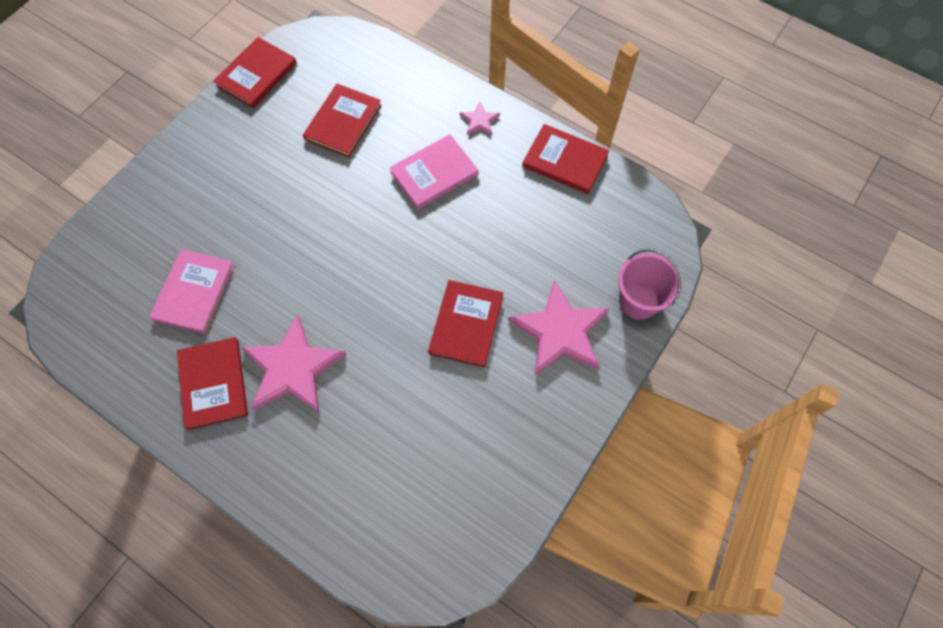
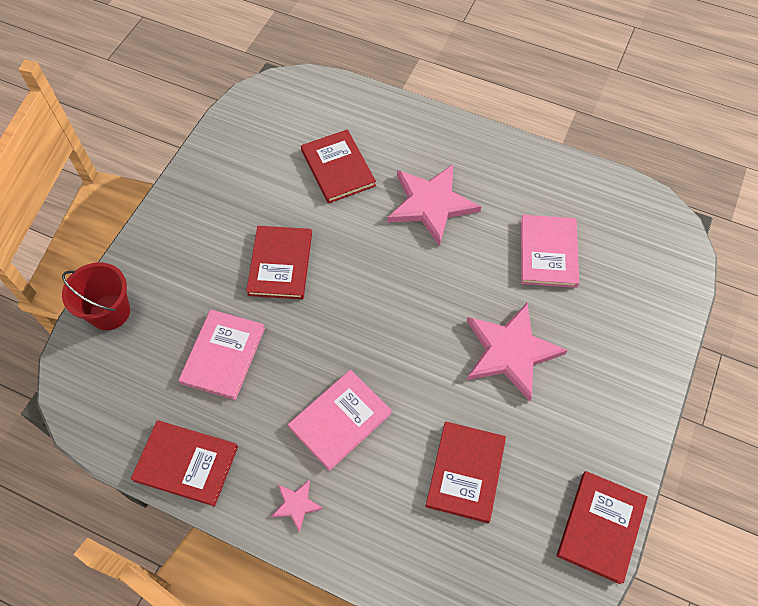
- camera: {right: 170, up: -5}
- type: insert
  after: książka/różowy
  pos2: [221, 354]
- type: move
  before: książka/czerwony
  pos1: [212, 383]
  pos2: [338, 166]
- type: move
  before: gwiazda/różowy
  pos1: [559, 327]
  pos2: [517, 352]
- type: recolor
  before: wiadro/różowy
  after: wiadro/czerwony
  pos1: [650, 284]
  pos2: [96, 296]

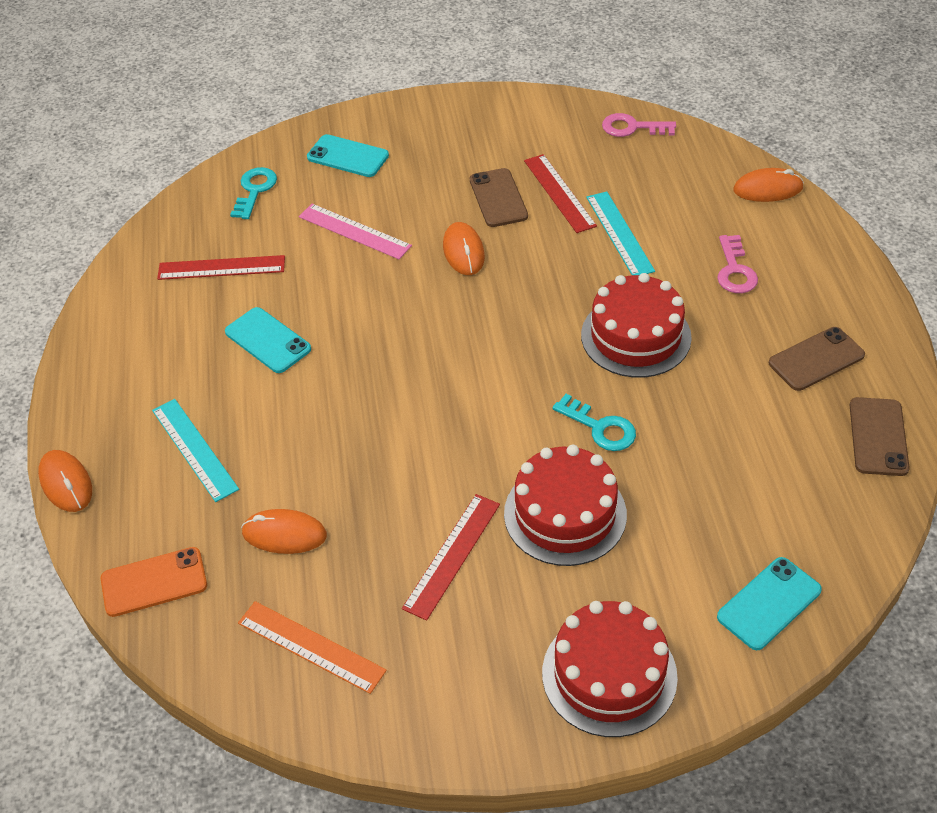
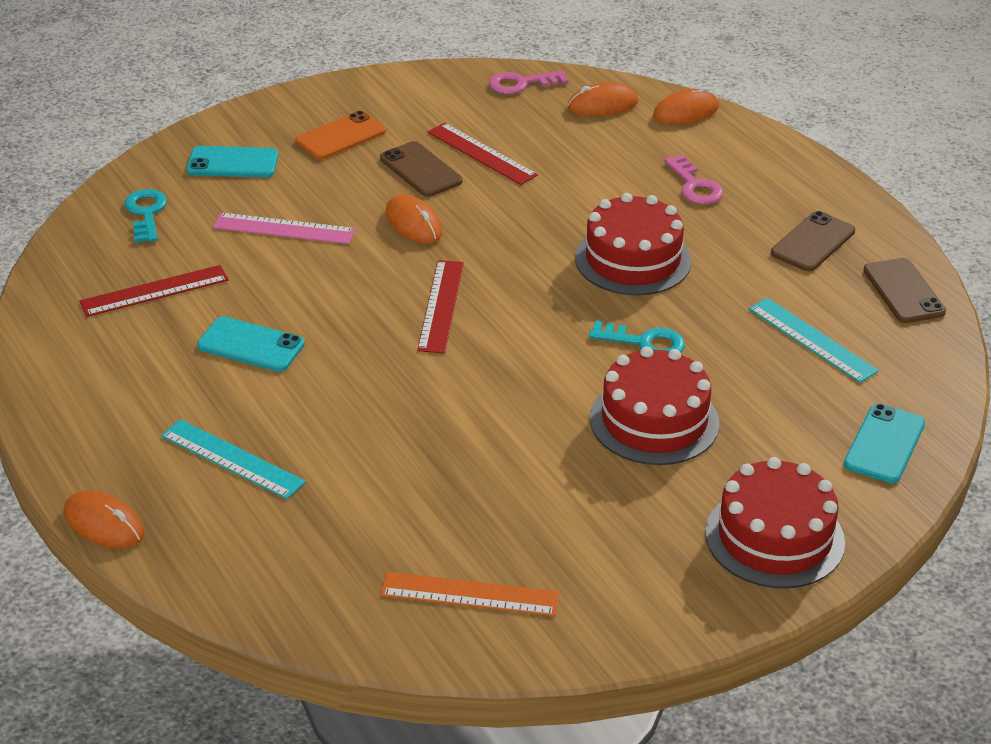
- camera: {right: -25, up: -10}
- type: move
  before: telefon/pomarańczowy
  pos1: [154, 582]
  pos2: [340, 135]
- type: move
  before: myszka/pomarańczowy
  pos1: [284, 531]
  pos2: [603, 99]
- type: move
  before: linijka/czerwony
  pos1: [451, 557]
  pos2: [440, 306]
- type: move
  before: linijka/turkusowy
  pos1: [620, 233]
  pos2: [814, 340]

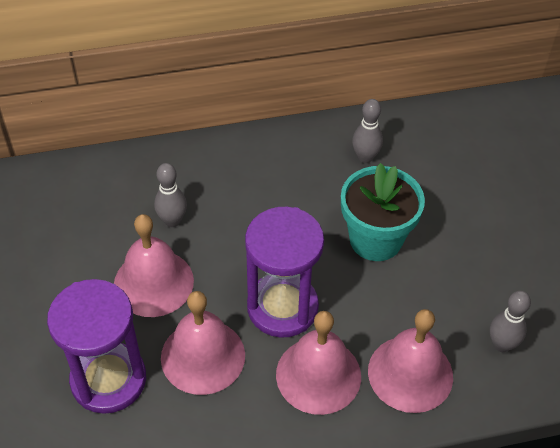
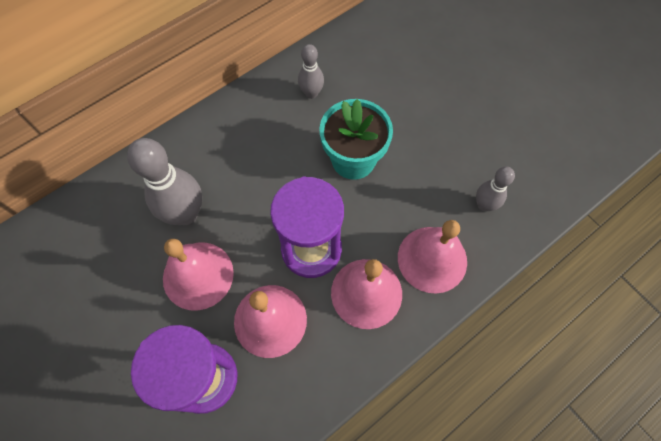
- camera: {right: -25, up: 15}
- type: resize
  before: kręgiel/szary
  pos1: [170, 195]
  pos2: [164, 181]
  scale: 1.78

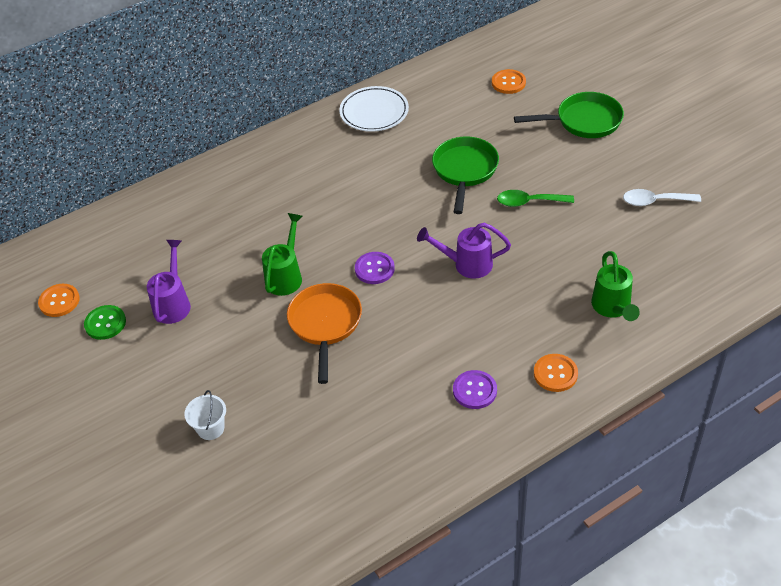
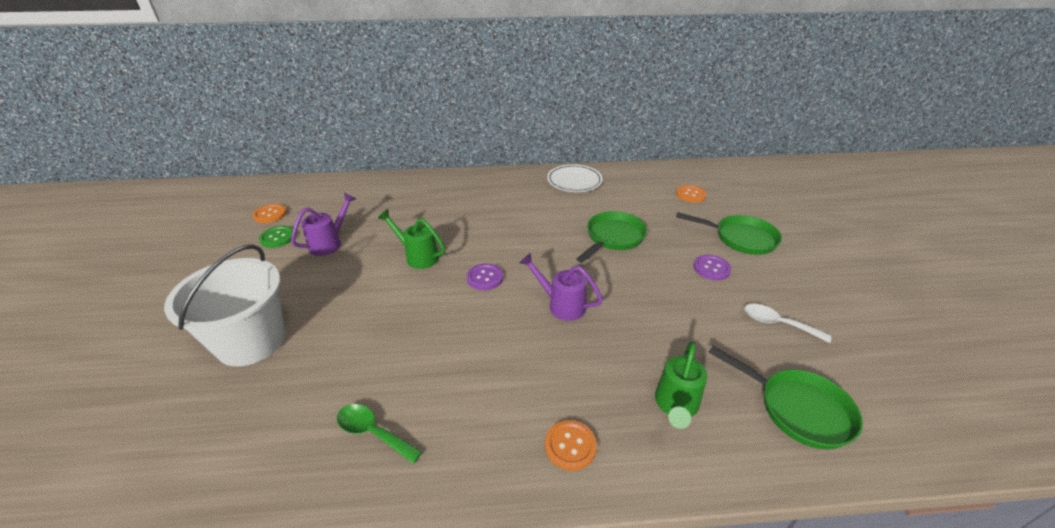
- camera: {right: 25, up: -10}
- type: delete
  before: patelnia/pomarańczowy
  pos1: [324, 333]
- type: insert
  after: patelnia/zielony
  pos2: [786, 397]
- type: move
  before: guzik/fioletowy
  pos1: [475, 389]
  pos2: [712, 267]
- type: move
  before: łyżka/zielony
  pos1: [535, 198]
  pos2: [379, 434]
- type: rotate
  before: konewka/zielony
  pos1: [282, 254]
  pos2: [411, 239]
  turn: -105
- type: resize
  before: wiadro/biały
  pos1: [205, 415]
  pos2: [224, 305]
  scale: 2.46

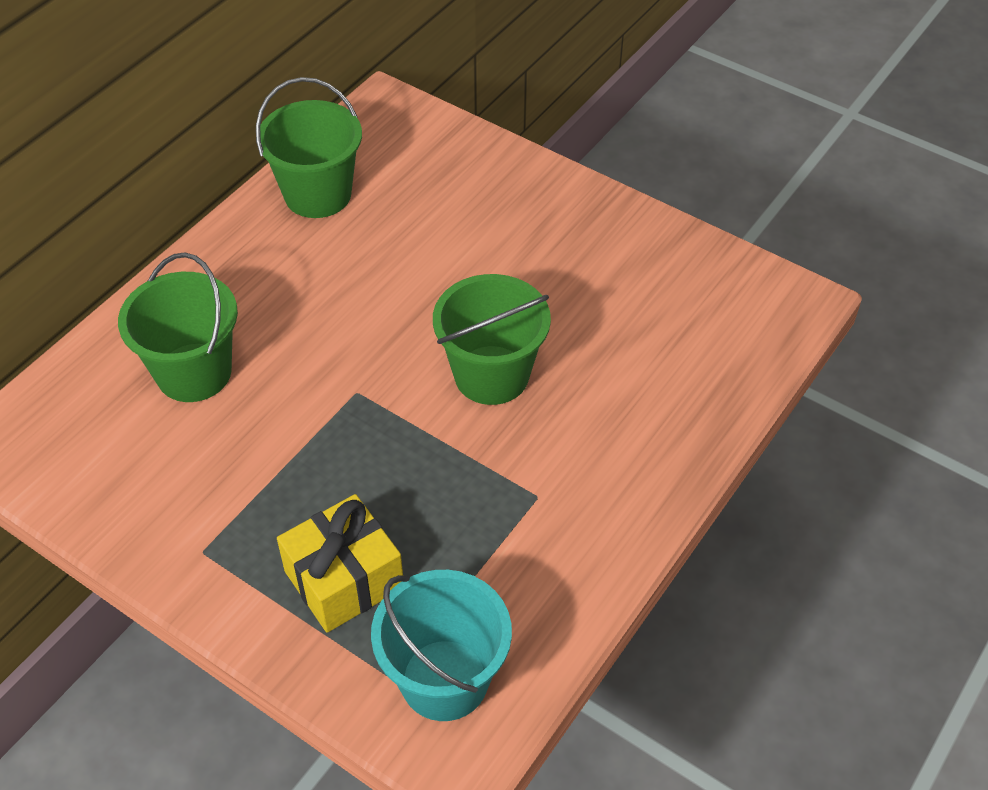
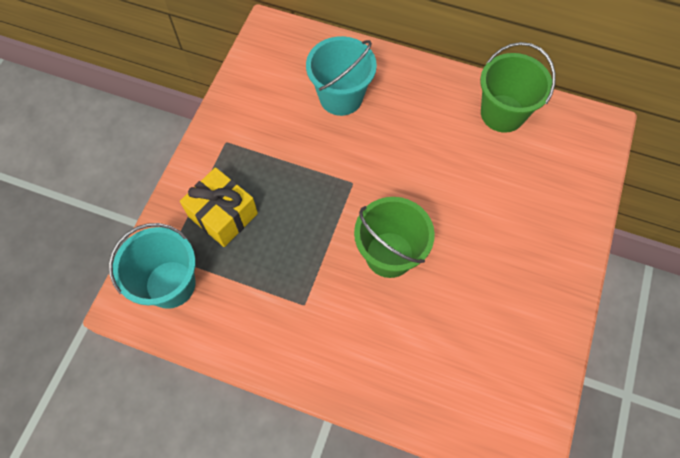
- camera: {right: 75, up: 15}
- type: recolor
  before: wiadro/zielony
  after: wiadro/turkusowy
  pos1: [178, 327]
  pos2: [341, 76]

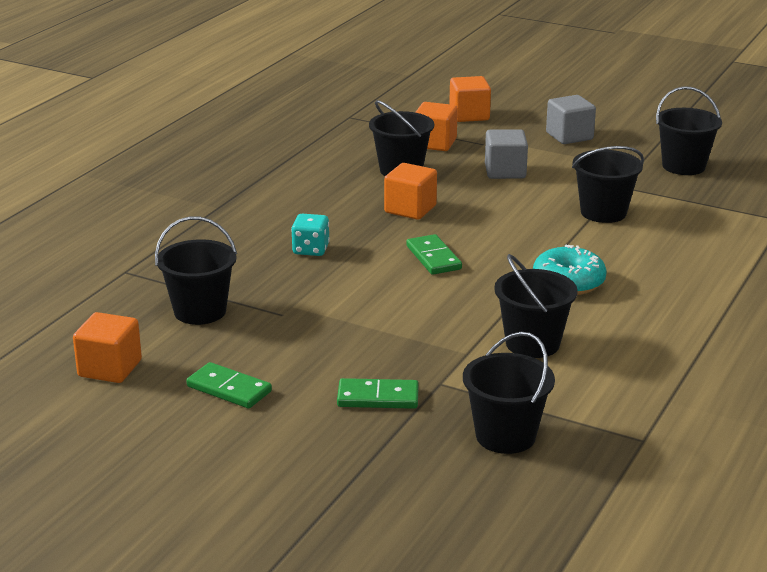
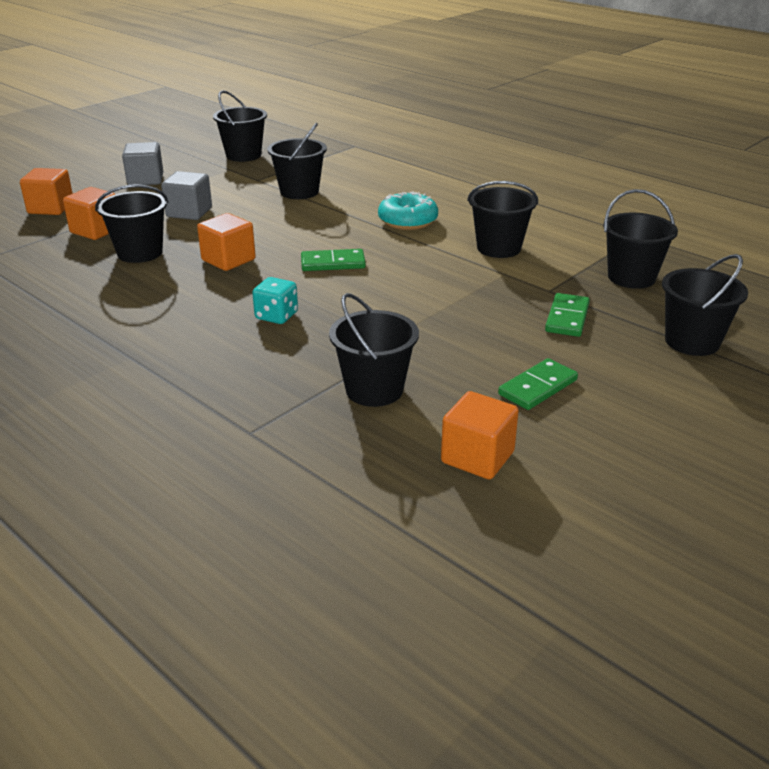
- camera: {right: -75, up: 5}
- type: insert
  after: wiadro/czarny
  pos2: [705, 305]

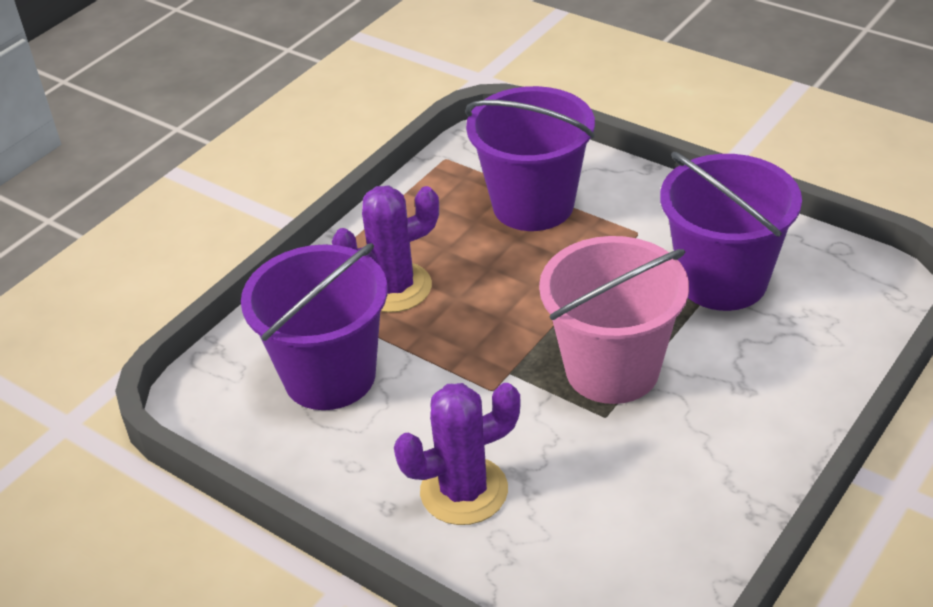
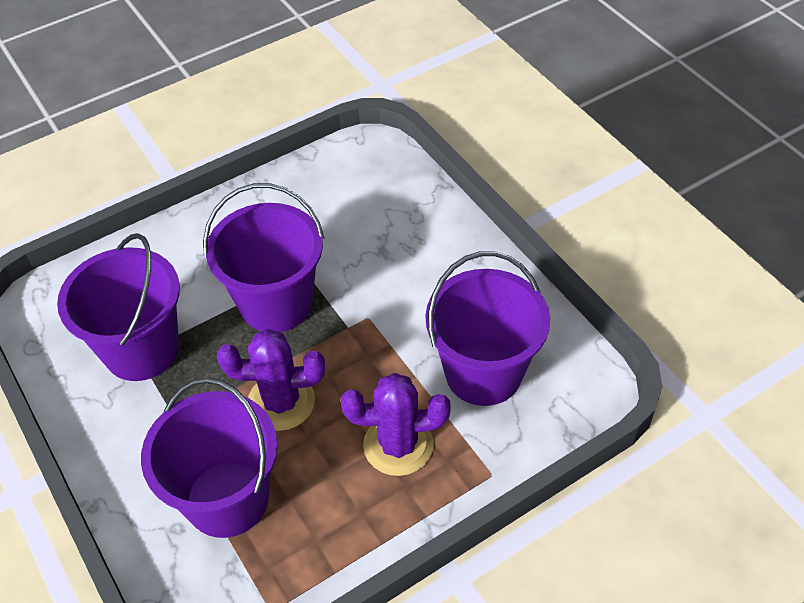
- camera: {right: -160, up: 10}
- type: move
  before: kaktus/fioletowy
  pos1: [457, 454]
  pos2: [271, 380]
- type: recolor
  before: wiadro/różowy
  after: wiadro/fioletowy
  pos1: [614, 320]
  pos2: [264, 257]

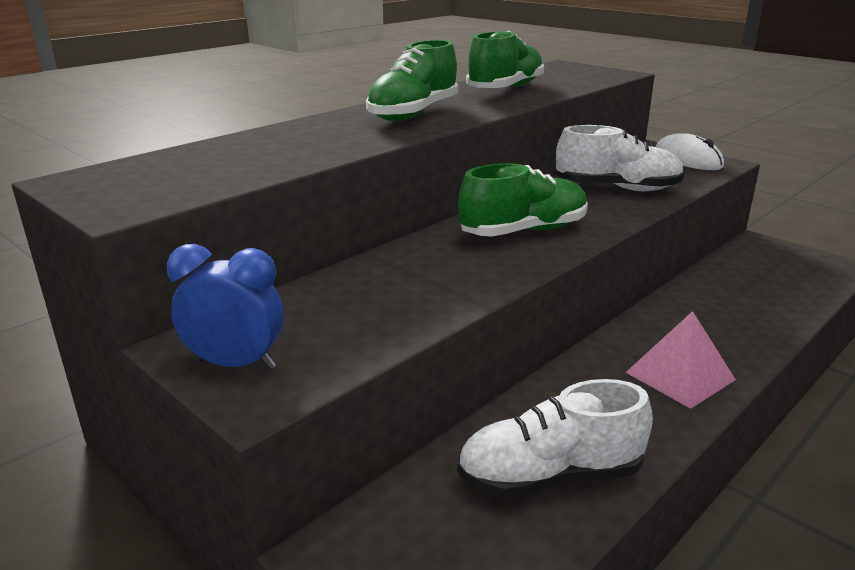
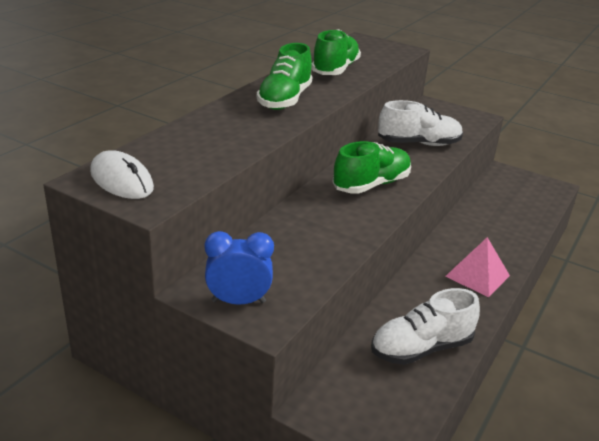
- camera: {right: -15, up: 5}
- type: move
  before: myszka/biały
  pos1: [690, 151]
  pos2: [122, 175]

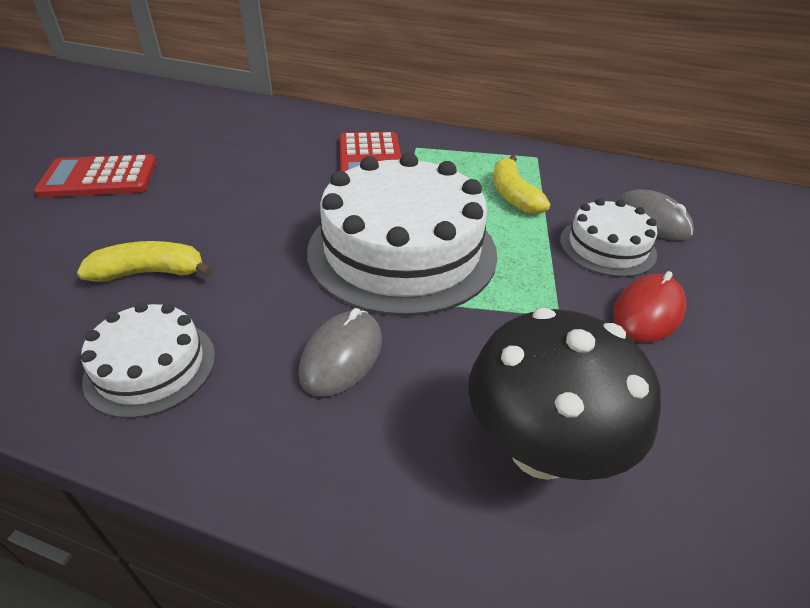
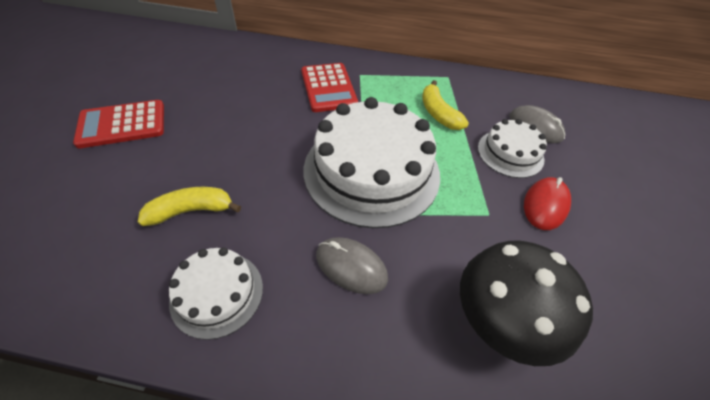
- camera: {right: -10, up: 10}
- type: rotate
  before: myszka/szary
  pos1: [340, 352]
  pos2: [352, 265]
  turn: -75

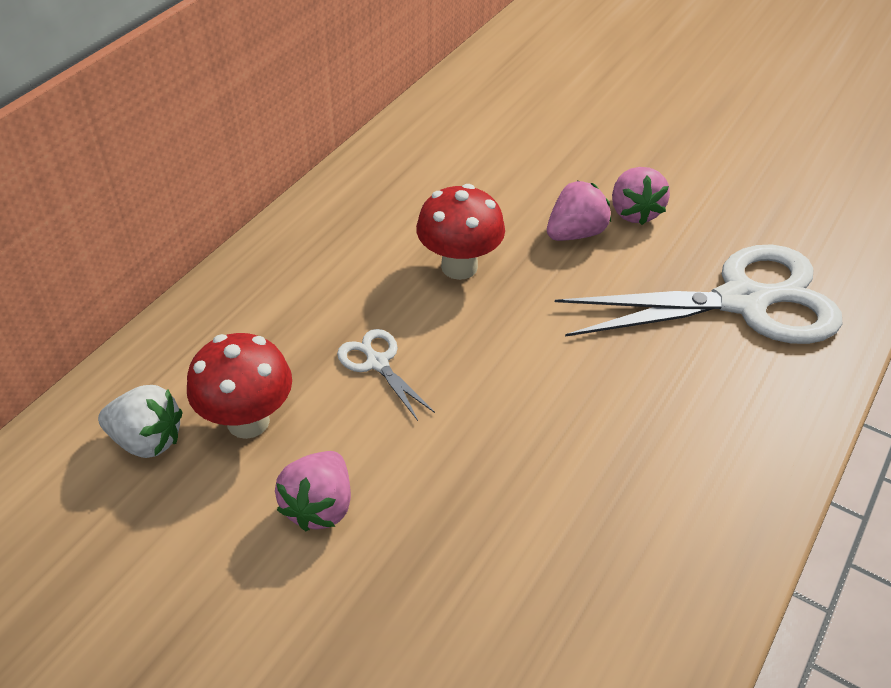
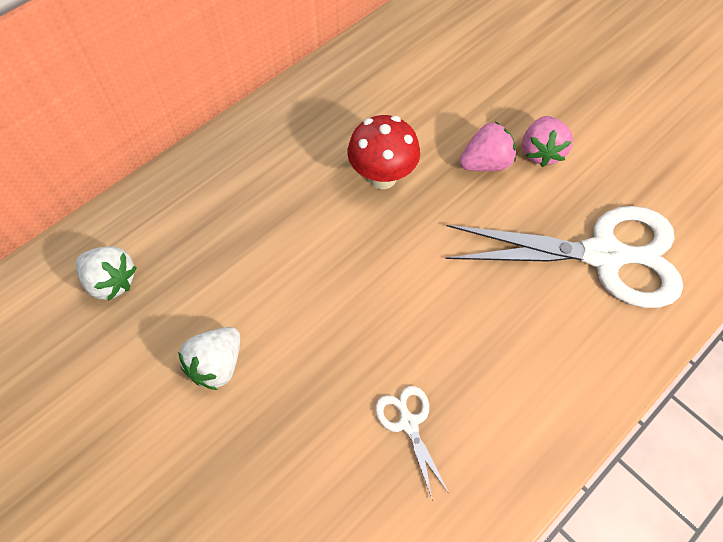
- camera: {right: 15, up: 15}
- type: delete
  before: grzyb/czerwony
  pos1: [239, 386]
- type: move
  before: nożyczki/biały
  pos1: [386, 375]
  pos2: [412, 443]
- type: recolor
  before: truskawka/różowy
  after: truskawka/biały
  pos1: [313, 491]
  pos2: [209, 358]

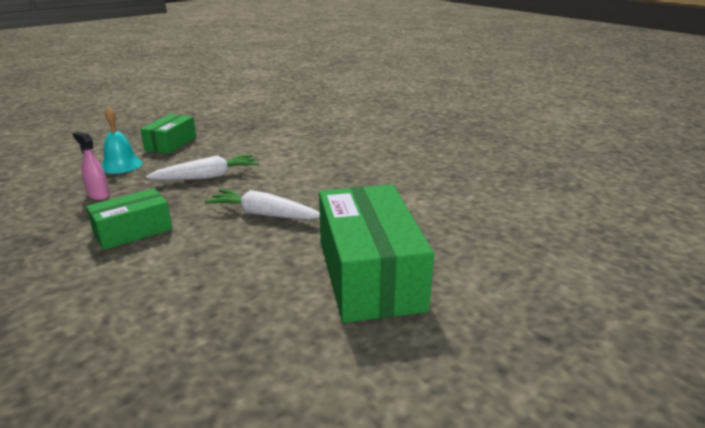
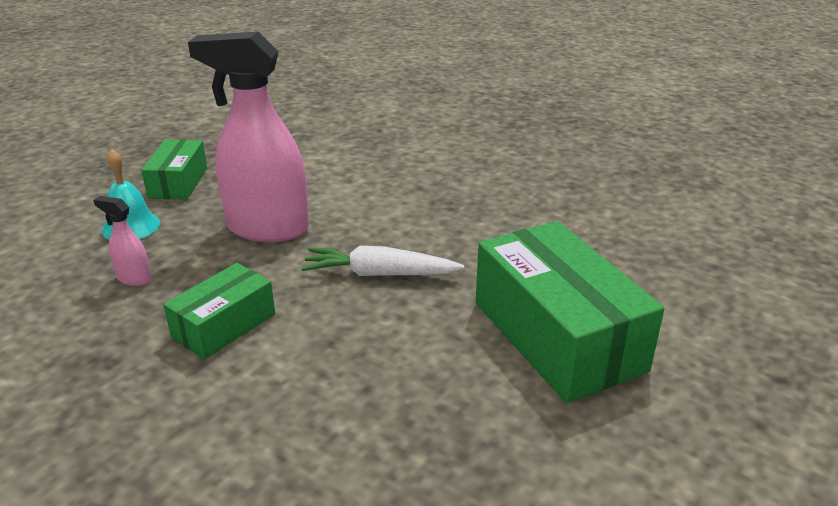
- camera: {right: -15, up: 5}
- type: replace
  before: marchewka/biały
  after: spryskiwacz/różowy
  pos1: [202, 167]
  pos2: [248, 137]

